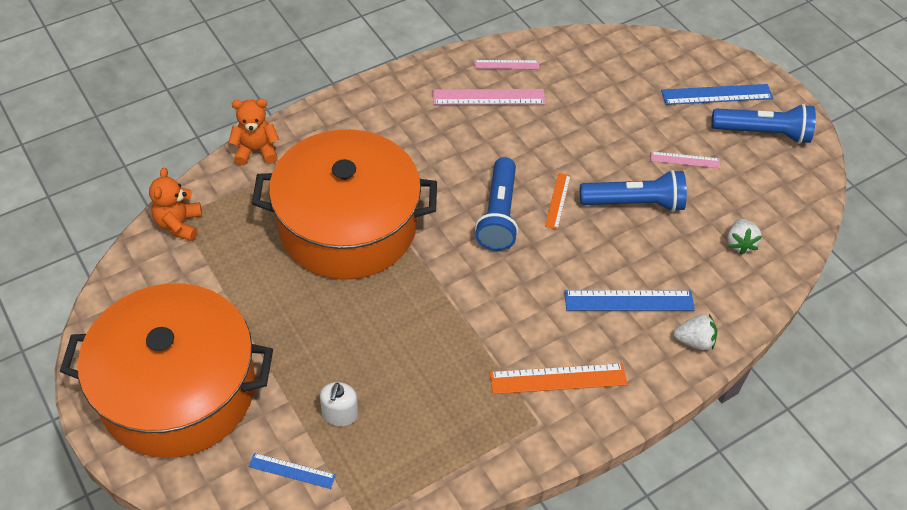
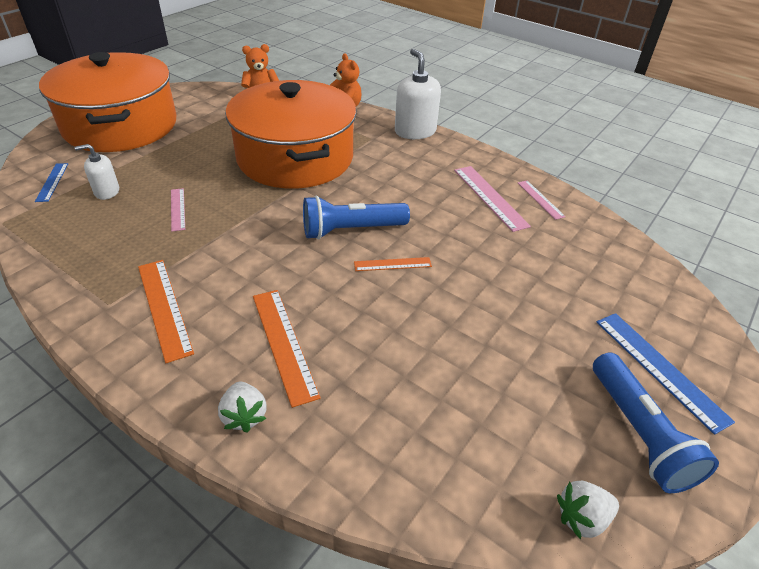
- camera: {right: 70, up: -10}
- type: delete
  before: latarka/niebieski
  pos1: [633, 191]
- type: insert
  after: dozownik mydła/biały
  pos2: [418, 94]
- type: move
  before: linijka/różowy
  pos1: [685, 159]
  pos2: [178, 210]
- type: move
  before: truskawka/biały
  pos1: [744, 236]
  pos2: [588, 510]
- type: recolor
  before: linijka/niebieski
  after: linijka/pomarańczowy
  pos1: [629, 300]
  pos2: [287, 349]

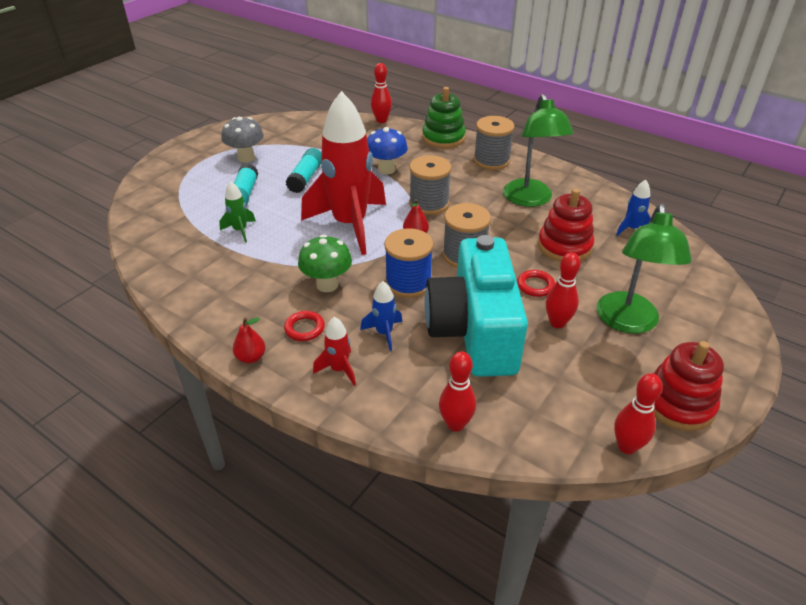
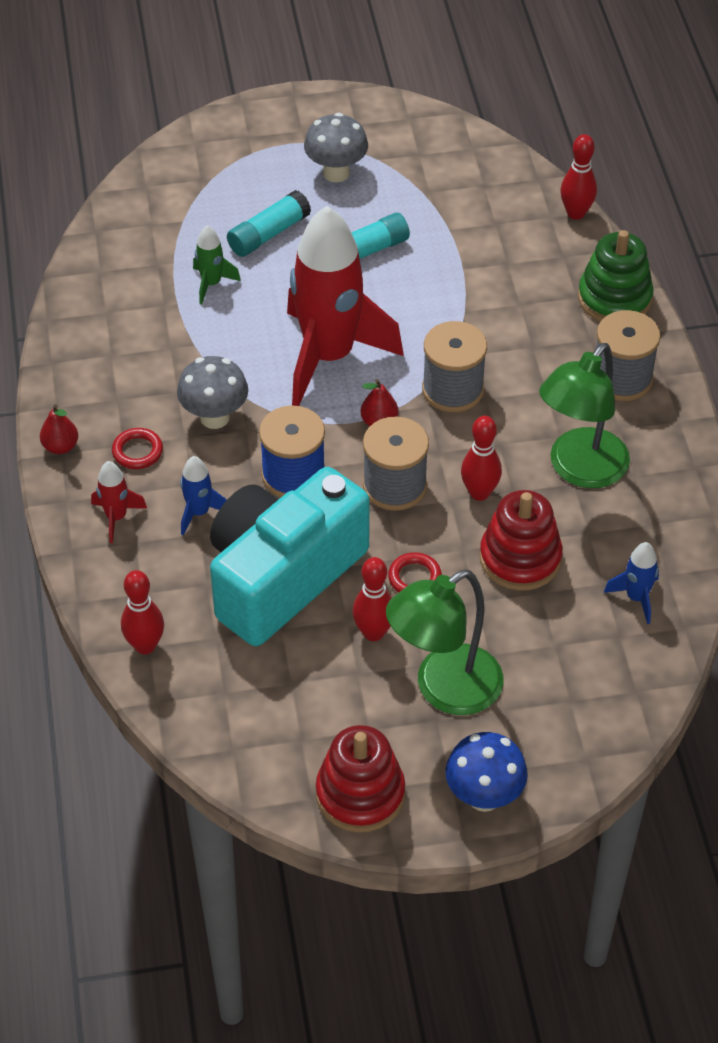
- camera: {right: 45, up: 10}
- type: move
  before: grzyb/niebieski
  pos1: [387, 150]
  pos2: [486, 772]
- type: move
  before: kręgiel/czerwony
  pos1: [638, 413]
  pos2: [481, 458]
- type: recolor
  before: grzyb/zielony
  after: grzyb/szary
  pos1: [325, 263]
  pos2: [212, 392]

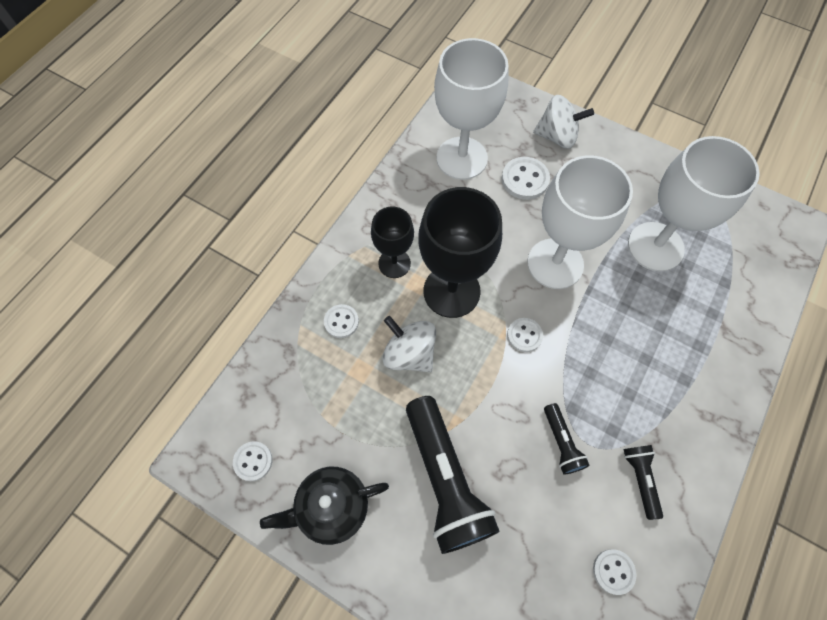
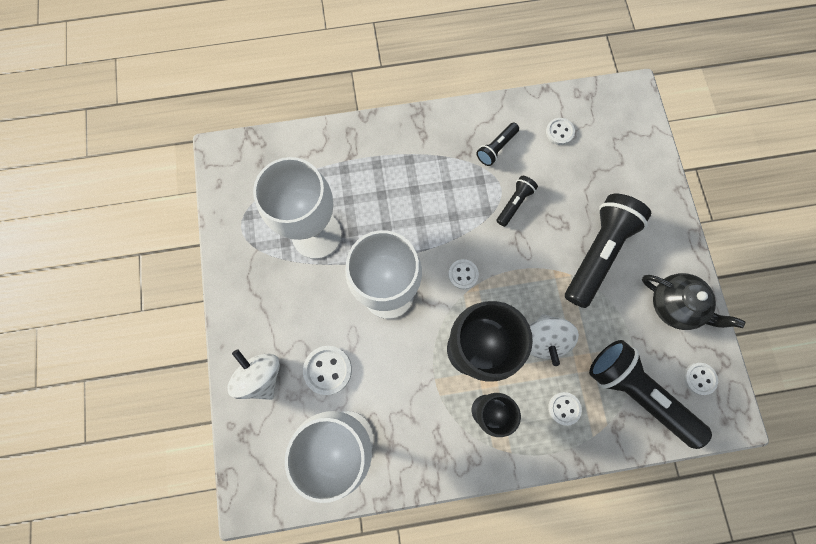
- camera: {right: -130, up: 10}
- type: insert
  after: latarka/czarny
  pos2: [650, 394]

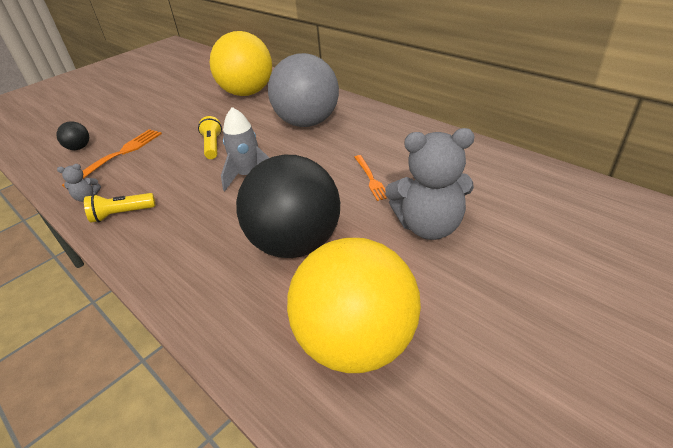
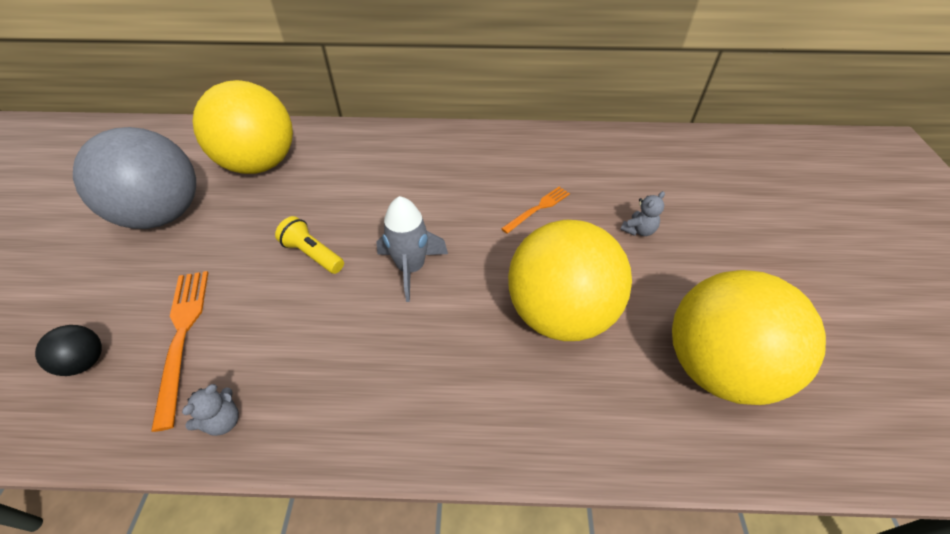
- camera: {right: -45, up: 10}
- type: delete
  before: latarka/żółty
  pos1: [119, 208]
- type: move
  before: piłka/szary
  pos1: [303, 90]
  pos2: [134, 178]
- type: recolor
  before: piłka/czarny
  after: piłka/żółty
  pos1: [288, 206]
  pos2: [570, 280]
- type: rotate
  before: widelec/pomarańczowy
  pos1: [370, 178]
  pos2: [535, 210]
  turn: -75
- type: resize
  before: miś/szary
  pos1: [429, 184]
  pos2: [642, 213]
  scale: 0.43

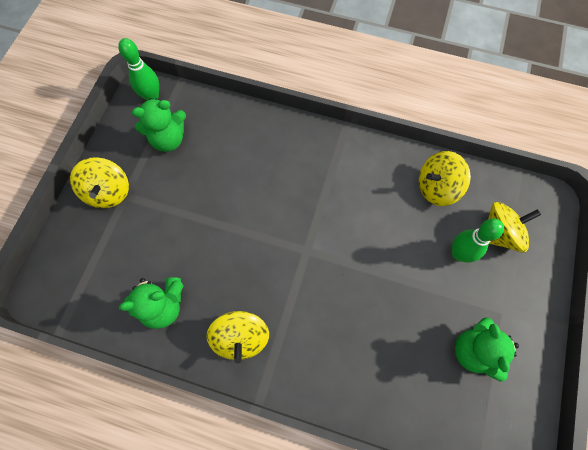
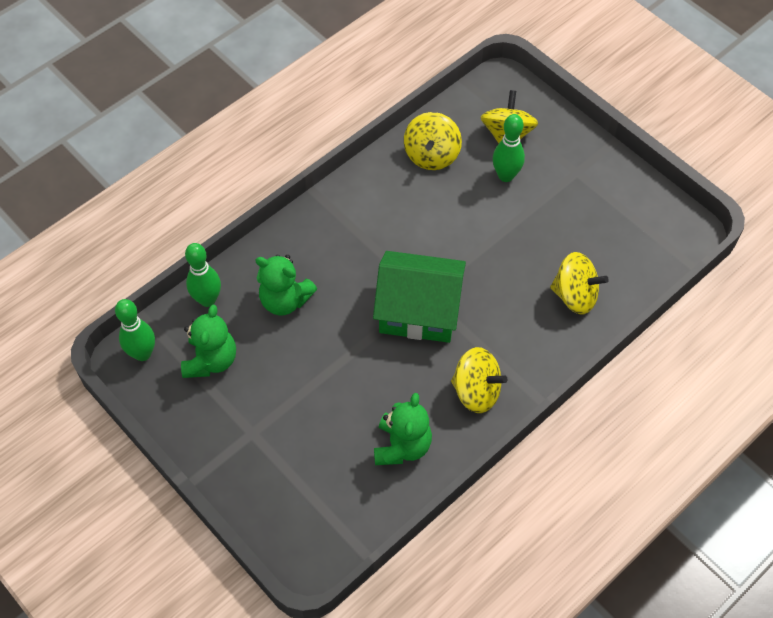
- camera: {right: -60, up: -10}
- type: insert
  after: kręgiel/zielony
  pos2: [203, 275]
- type: insert
  after: domek/zielony
  pos2: [419, 297]
- type: move
  before: bączek/żółty
  pos1: [99, 182]
  pos2: [579, 283]
- type: move
  before: miś/zielony
  pos1: [487, 349]
  pos2: [286, 285]

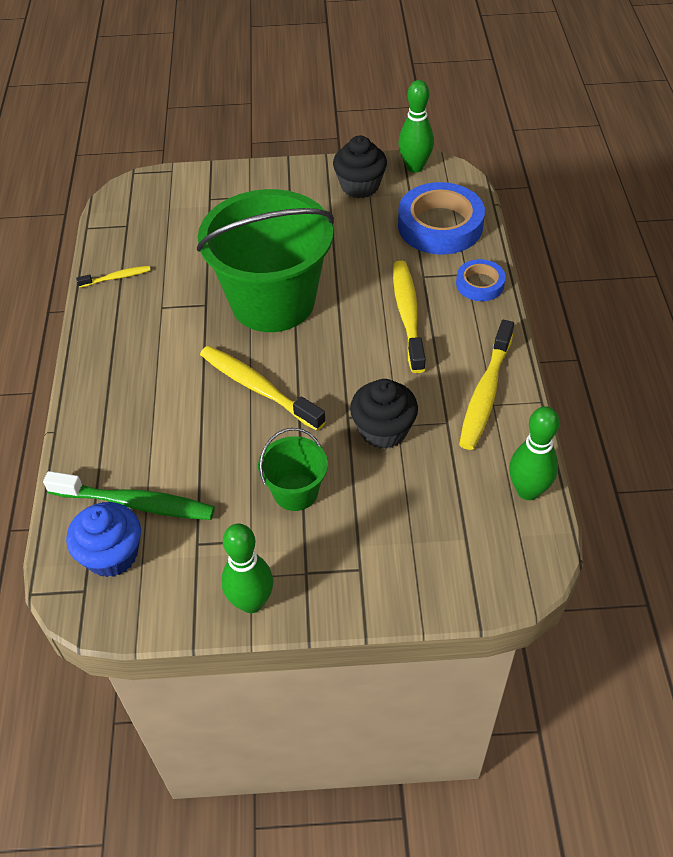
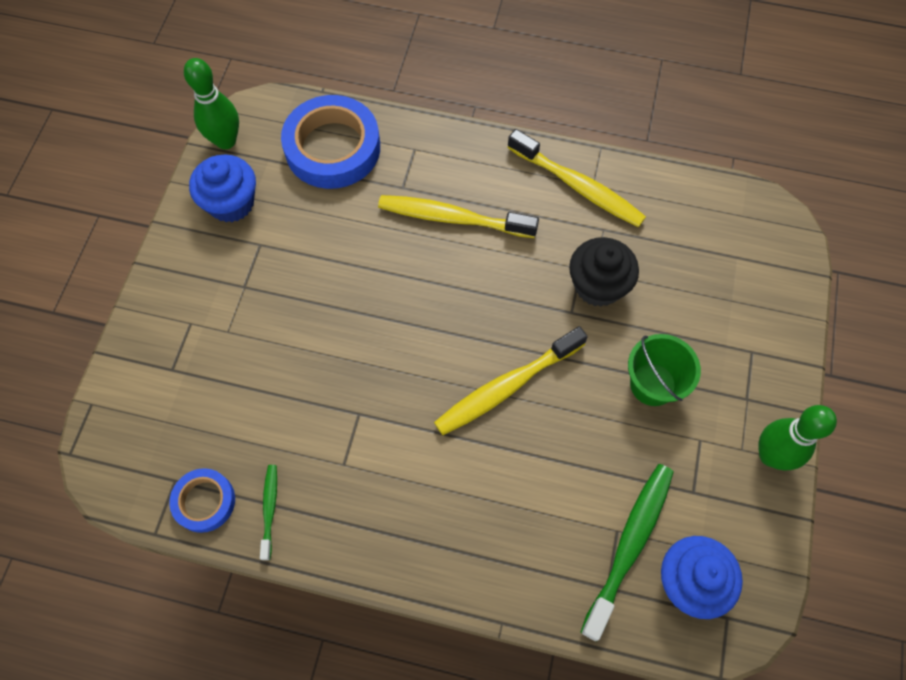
- camera: {right: -75, up: 15}
- type: delete
  before: wiadro/zielony
  pos1: [265, 260]
- type: delete
  before: kręgiel/zielony
  pos1: [534, 453]
- type: move
  before: taśma klejąca/niebieski
  pos1: [481, 280]
  pos2: [202, 500]
- type: recolor
  before: szczoteczka do zębów/żółty
  after: szczoteczka do zębów/zielony
  pos1: [113, 277]
  pos2: [268, 512]
- type: recolor
  before: muffinka/czarny
  after: muffinka/niebieski
  pos1: [360, 167]
  pos2: [222, 188]

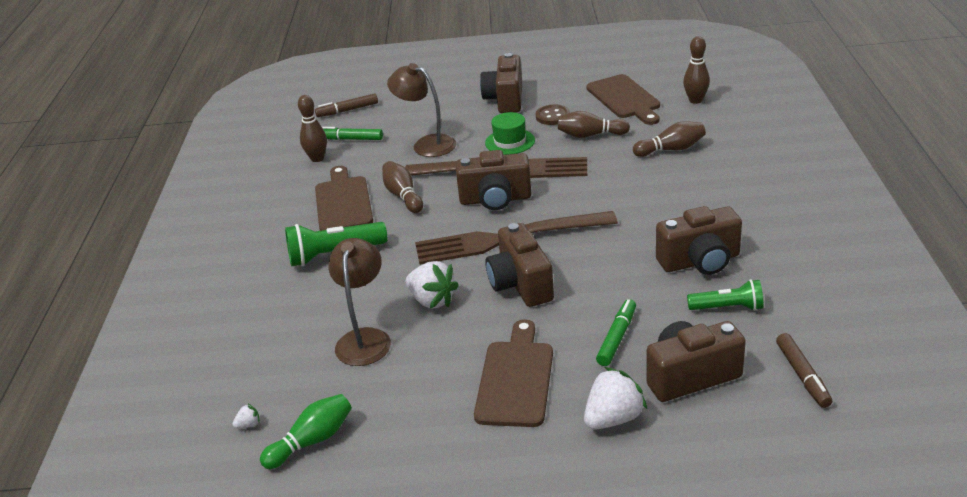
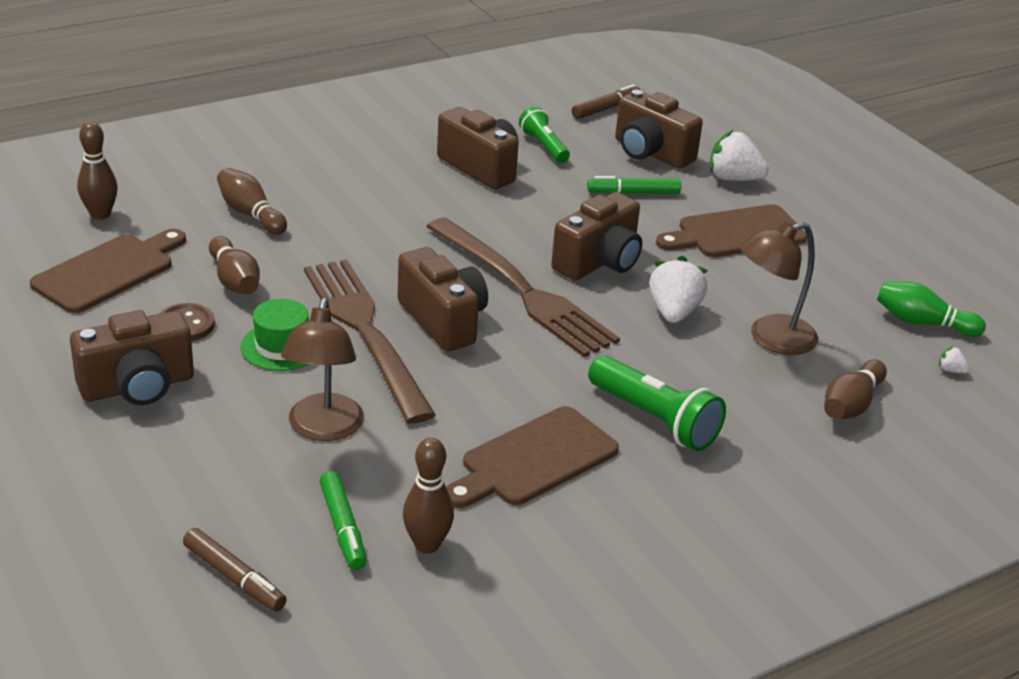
- camera: {right: -125, up: 0}
- type: move
  before: kręgiel/brązowy
  pos1: [402, 187]
  pos2: [855, 389]

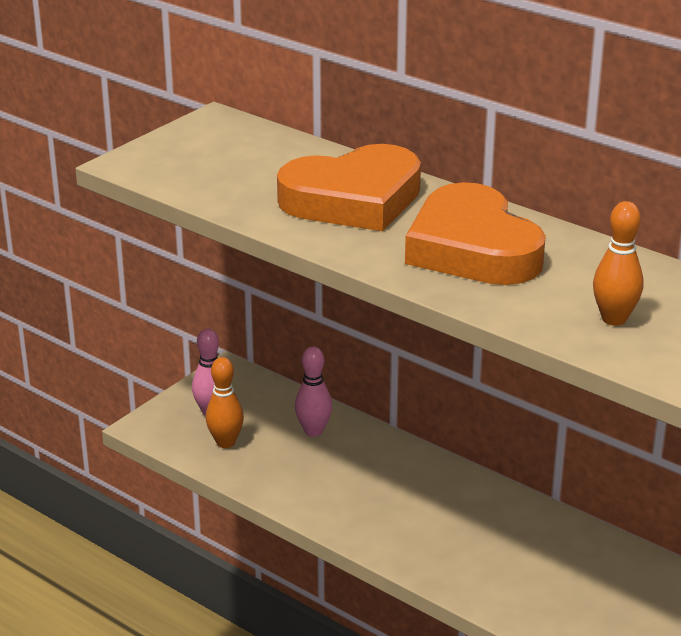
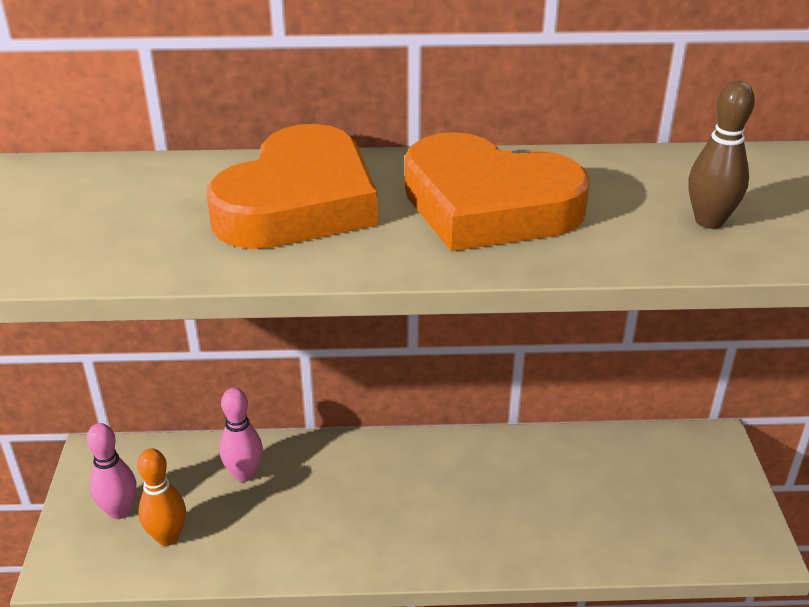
- camera: {right: -40, up: 5}
- type: recolor
  before: kręgiel/pomarańczowy
  after: kręgiel/brązowy
  pos1: [618, 263]
  pos2: [722, 155]

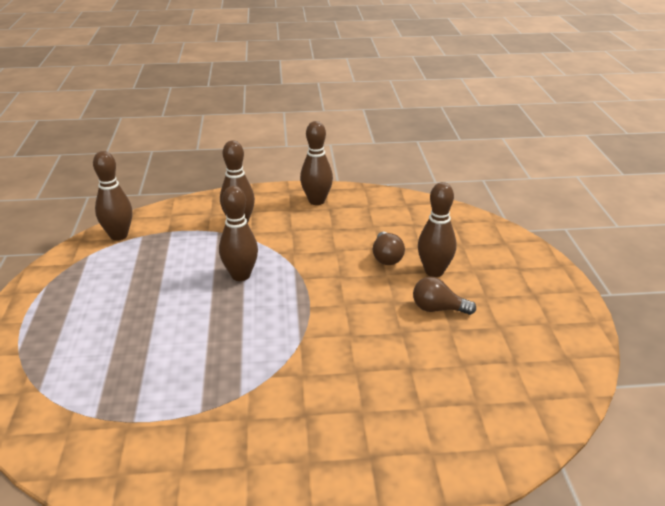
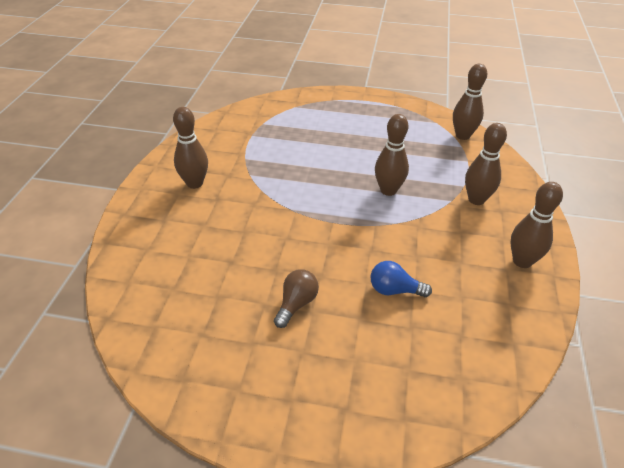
- camera: {right: 105, up: 10}
- type: move
  before: kręgiel/brązowy
  pos1: [437, 229]
  pos2: [190, 148]
- type: recolor
  before: żarówka/brązowy
  after: żarówka/niebieski
  pos1: [389, 248]
  pos2: [401, 279]

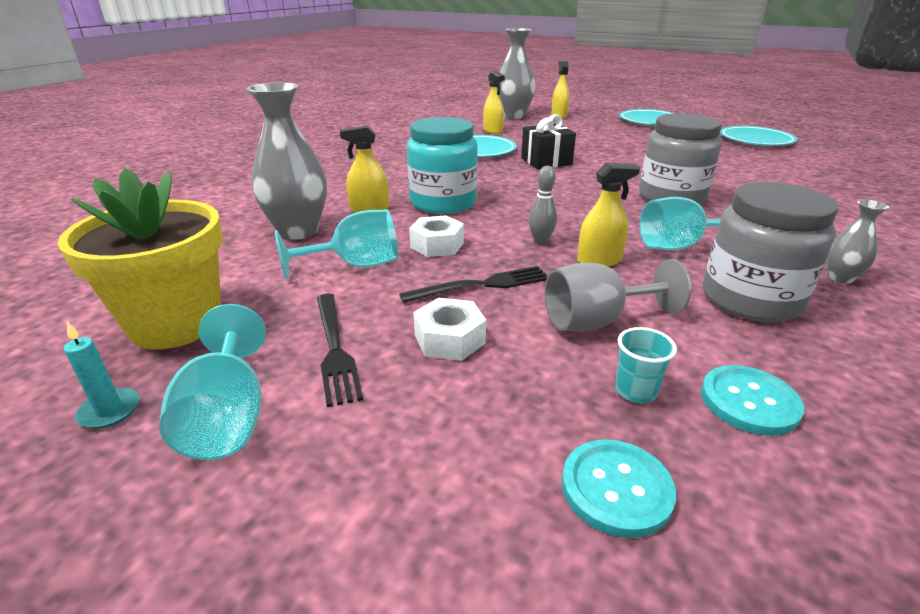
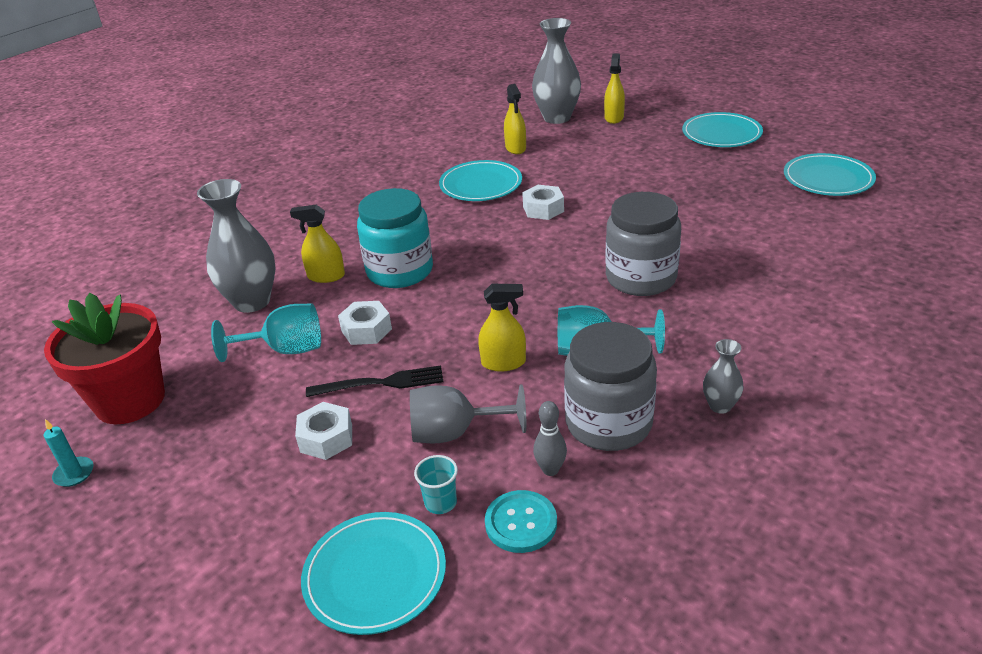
- camera: {right: 15, up: 5}
- type: delete
  before: kielich/turkusowy
  pos1: [212, 382]
- type: delete
  before: widelec/czarny
  pos1: [340, 350]
- type: move
  before: kręgiel/szary
  pos1: [543, 205]
  pos2: [550, 438]
- type: replace
  before: prezent/czarny
  after: nakrętka/biały
  pos1: [548, 141]
  pos2: [543, 202]
- type: replace
  before: guzik/turkusowy
  after: talerz/turkusowy
  pos1: [619, 488]
  pos2: [373, 573]
- type: recolor
  before: doniczka/żółty
  after: doniczka/czerwony
  pos1: [140, 258]
  pos2: [104, 358]

